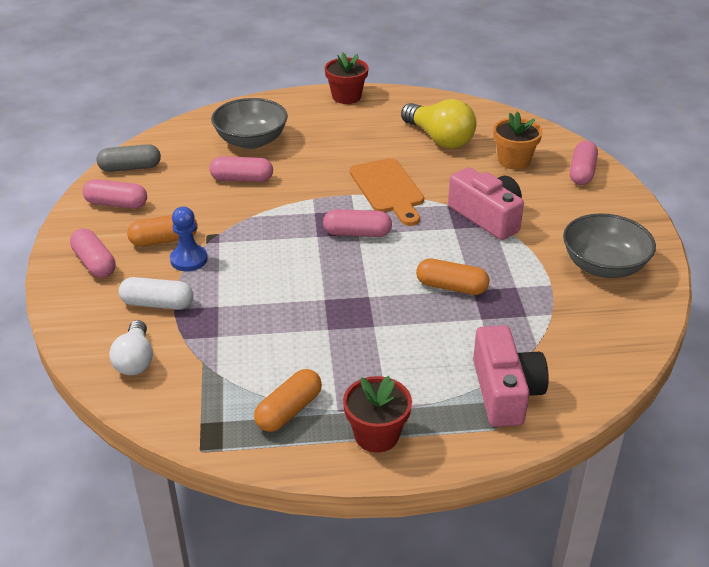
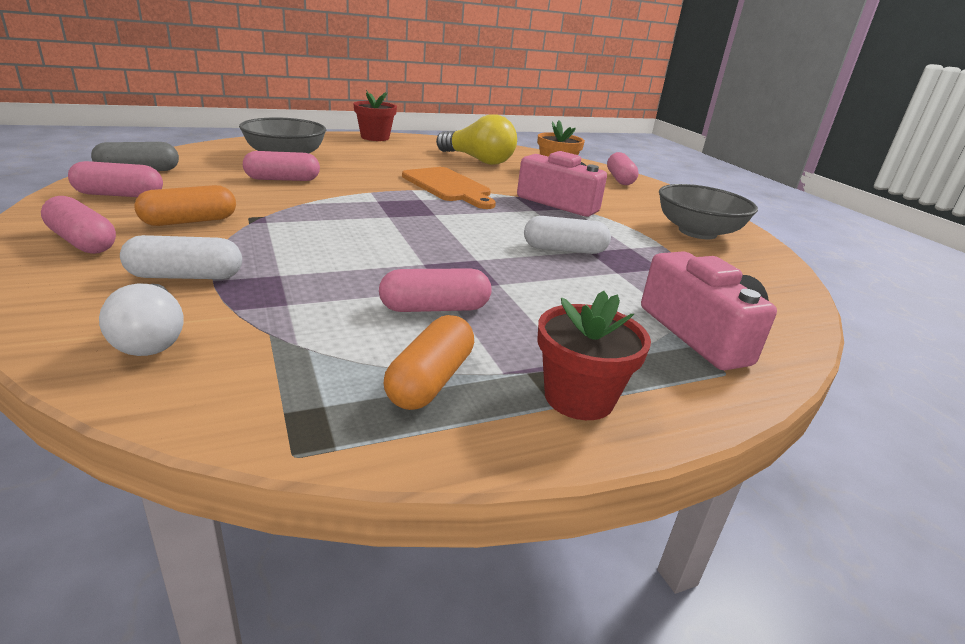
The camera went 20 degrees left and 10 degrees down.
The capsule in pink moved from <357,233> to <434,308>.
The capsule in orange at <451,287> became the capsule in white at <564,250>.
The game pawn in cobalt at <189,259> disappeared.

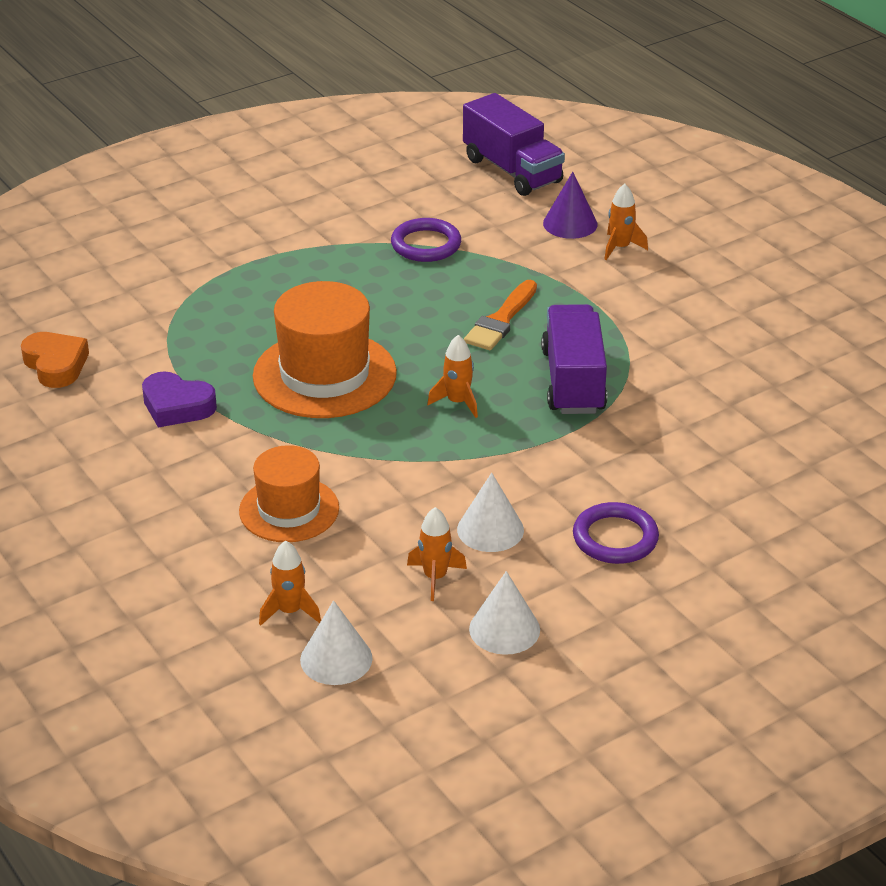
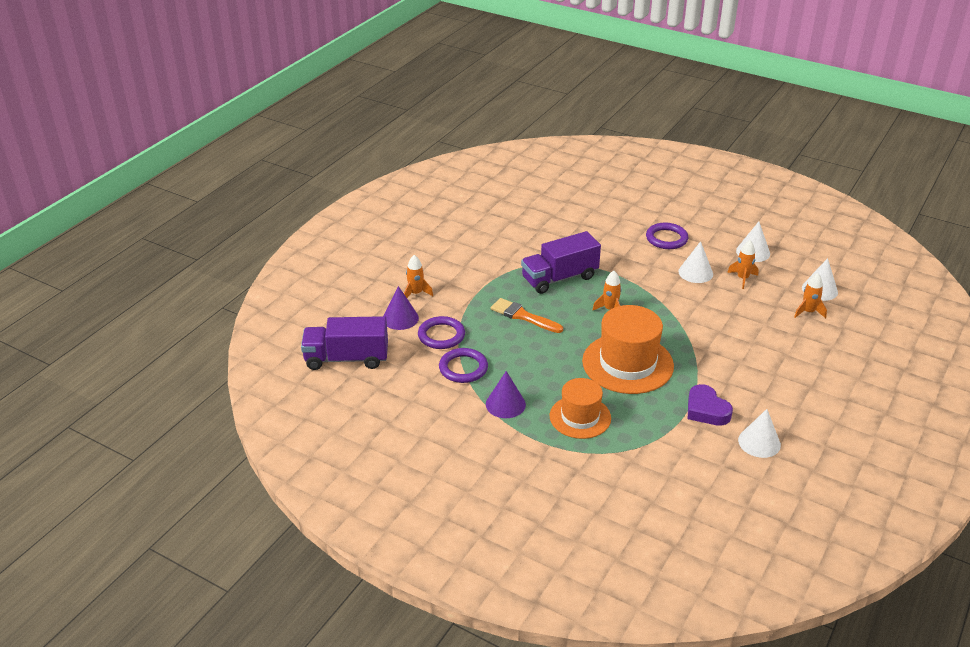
The camera went 115 degrees left and 0 degrees up.
The toy truck in violet at <512,170> turned 120 degrees counterclockwise.
The torus in violet at <441,335> appeared.
The cone shape in violet at <505,404> appeared.
The paintbrush in orange at <501,320> turned 150 degrees counterclockwise.
The top hat in orange moved from <289,509> to <580,417>.
The love heart in violet at <177,406> turned 150 degrees clockwise.
The cone shape in white at <759,442> appeared.
The love heart in orange at <56,365> disappeared.

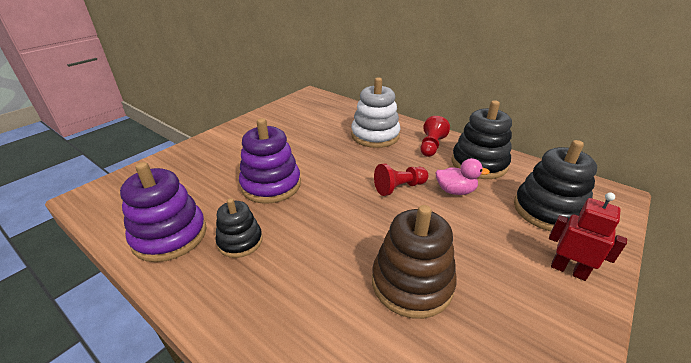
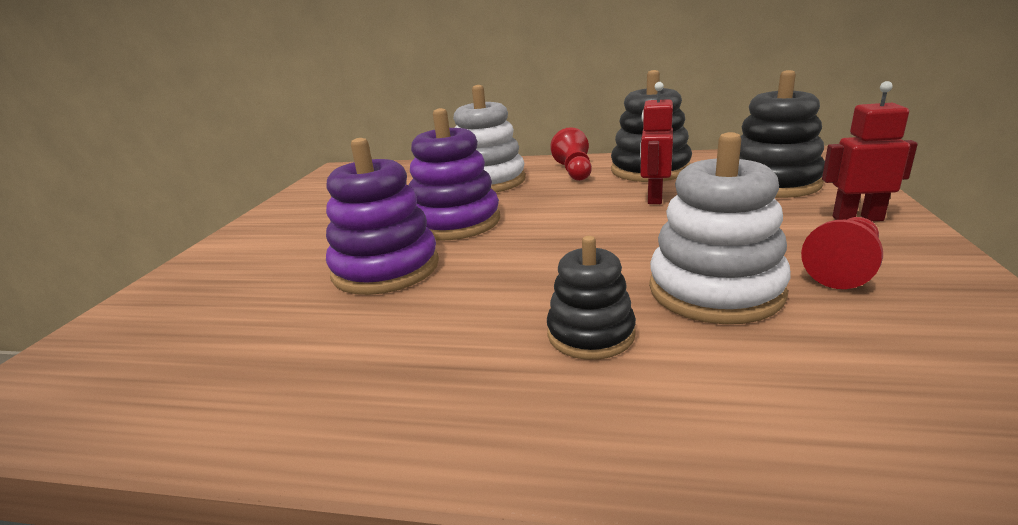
The camera went 25 degrees left and 10 degrees down.
The stacking toy in violet moved from <170,235> to <455,222>.
The stacking toy in jet-black moved from <240,241> to <590,334>.
The toy duck in pink at <455,191> was replaced by the robot figure in crimson at <654,198>.
The stacking toy in dark brown at <412,283> became the stacking toy in white at <715,290>.
The game pawn in crimson moved from <399,187> to <843,268>.

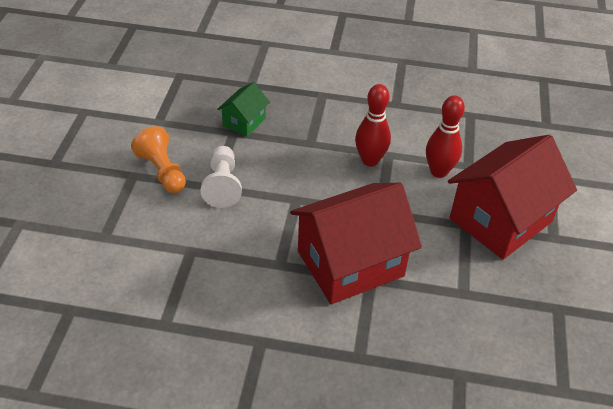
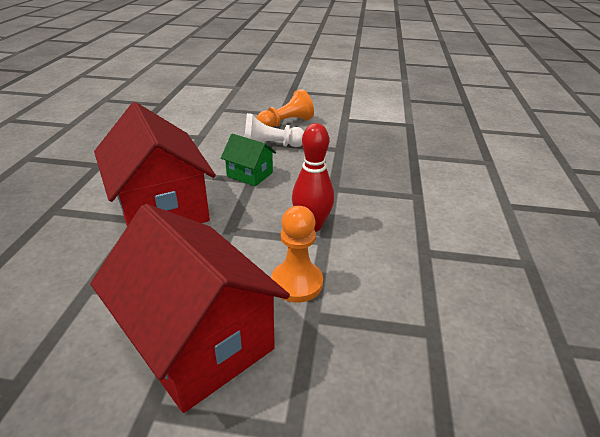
The camera went 90 degrees right and 10 degrees down.
The house in leaf-green moved from <244,122> to <250,174>.
The tenpin in crimson at <439,171> was replaced by the game pawn in orange at <297,283>.

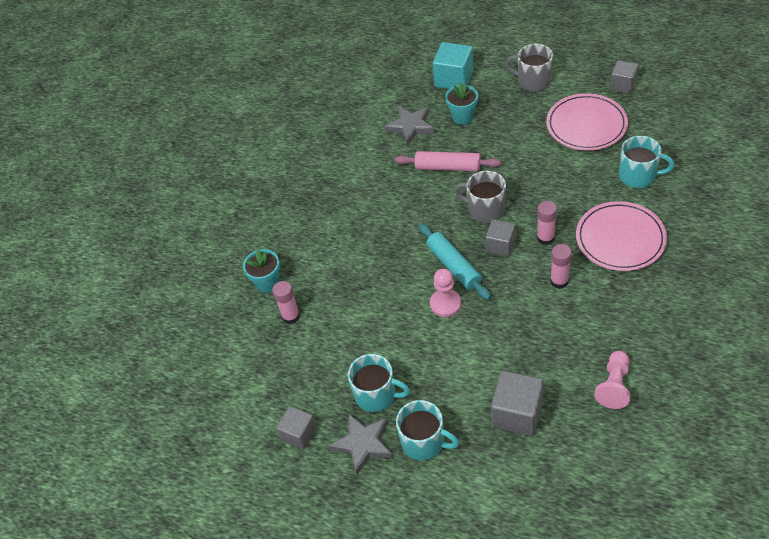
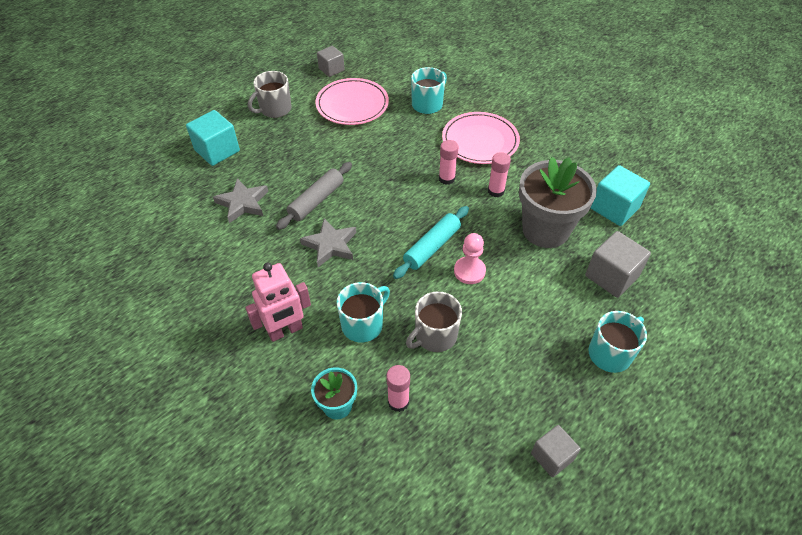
The camera went 70 degrees left and 0 degrees up.
The robot figure in pink at <285,331> appeared.
The pastry roller in pink at <448,167> became the pastry roller in gray at <316,200>.
The star shape in gray moved from <363,444> to <330,245>.
The mug in aqua moved from <376,395> to <363,324>.
The pastry roller in aqua at <454,266> turned 45 degrees counterclockwise.
The mug in gray moved from <485,210> to <435,336>.
The flower pot in gray at <545,230> appeared.
The game pawn in pink at <614,386> was replaced by the block in aqua at <614,208>.
The flower pot in aqua at <462,117> disappeared.
The block in gray at <500,245> disappeared.

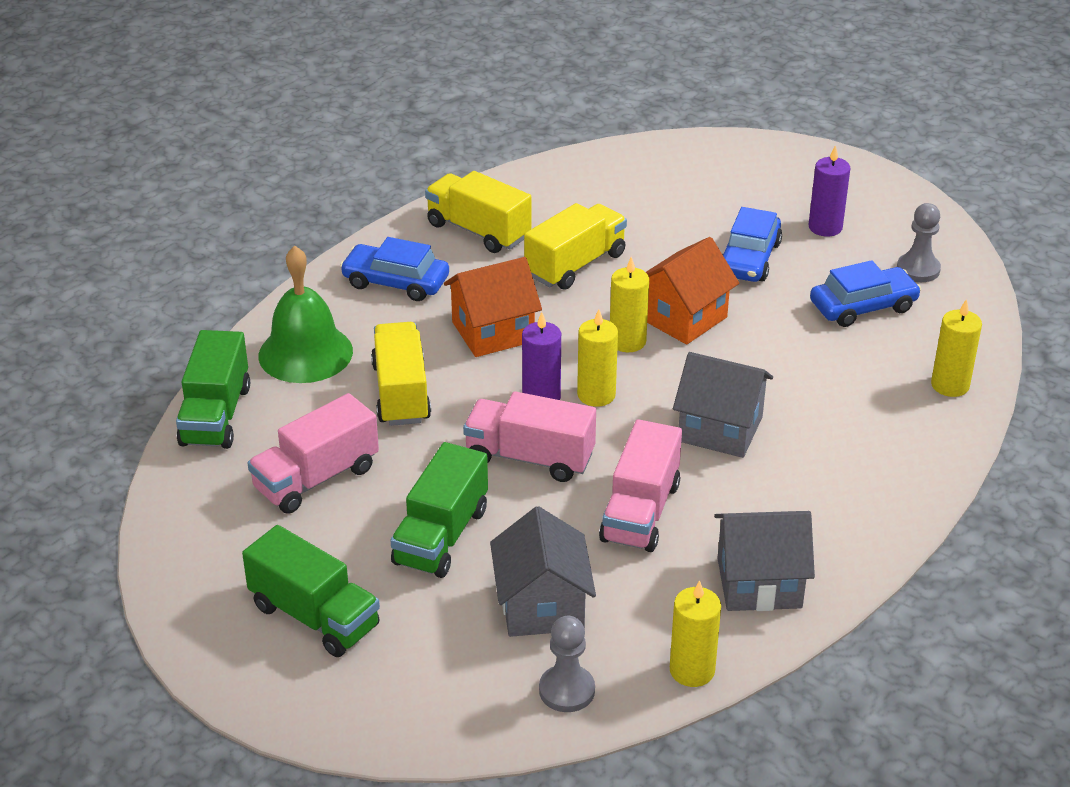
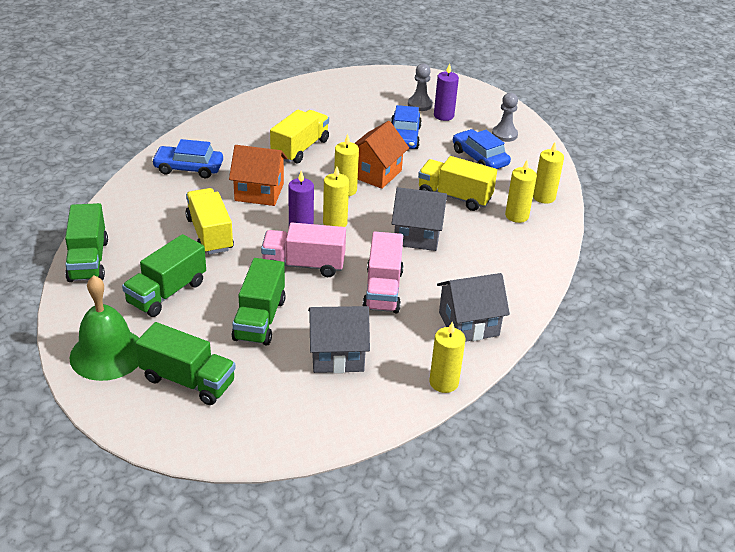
The camera went 15 degrees left and 0 degrees up.
The hand bell in leaf-green moved from <305,353> to <107,354>.
The toy truck in pink at <316,478> became the toy truck in leaf-green at <167,293>.
The house in orange at <493,332> turned 45 degrees clockwise.
The house in gray at <542,606> turned 75 degrees counterclockwise.
The game pawn in gray moved from <567,690> to <420,104>.
The toy truck in golden moved from <478,231> to <454,196>.
The automobile in cobalt at <863,306> turned 90 degrees counterclockwise.
The pillar candle in golden at <516,216> appeared.

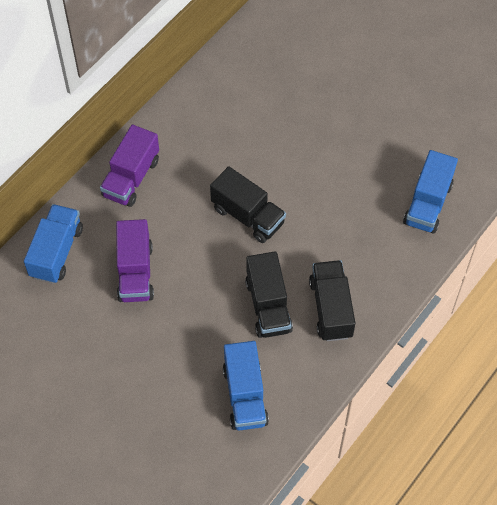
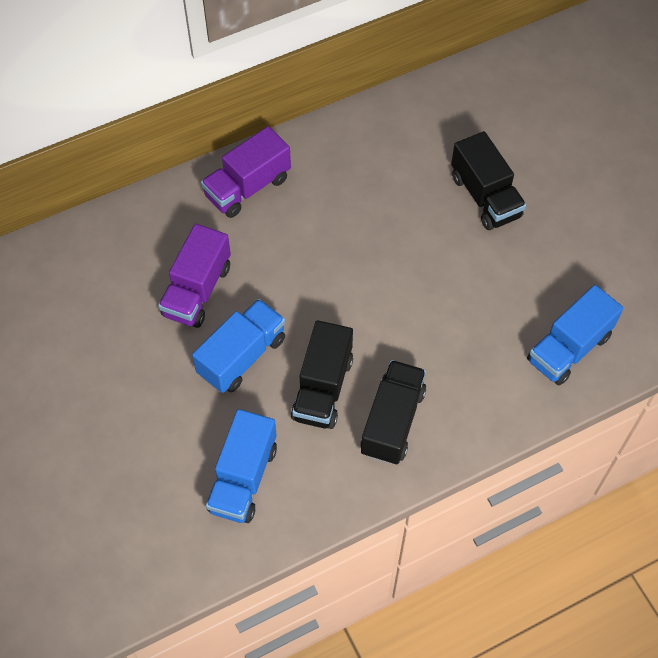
The camera went 25 degrees right and 0 degrees up.
The toy truck in cobalt moved from <56,252> to <242,356>.
The toy truck in jet-black moved from <248,216> to <485,197>.

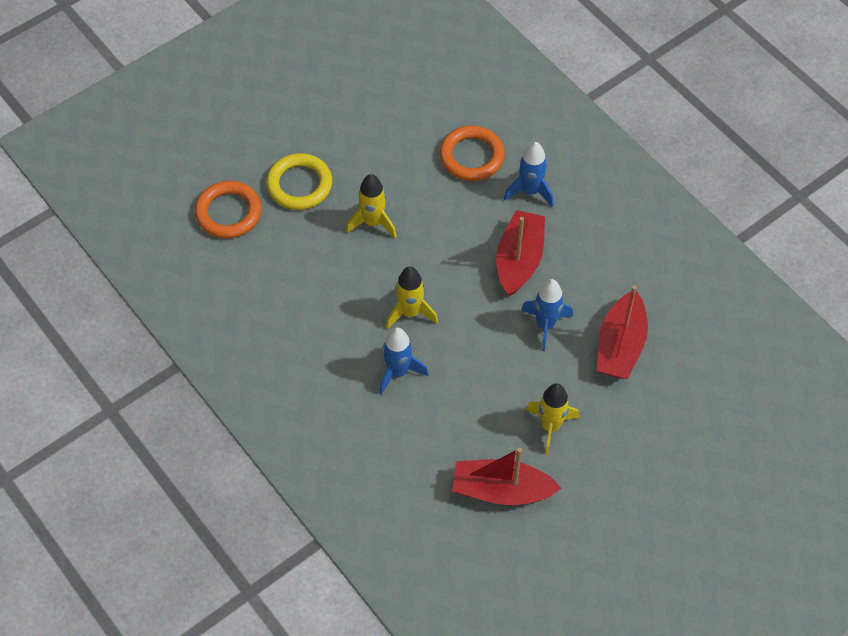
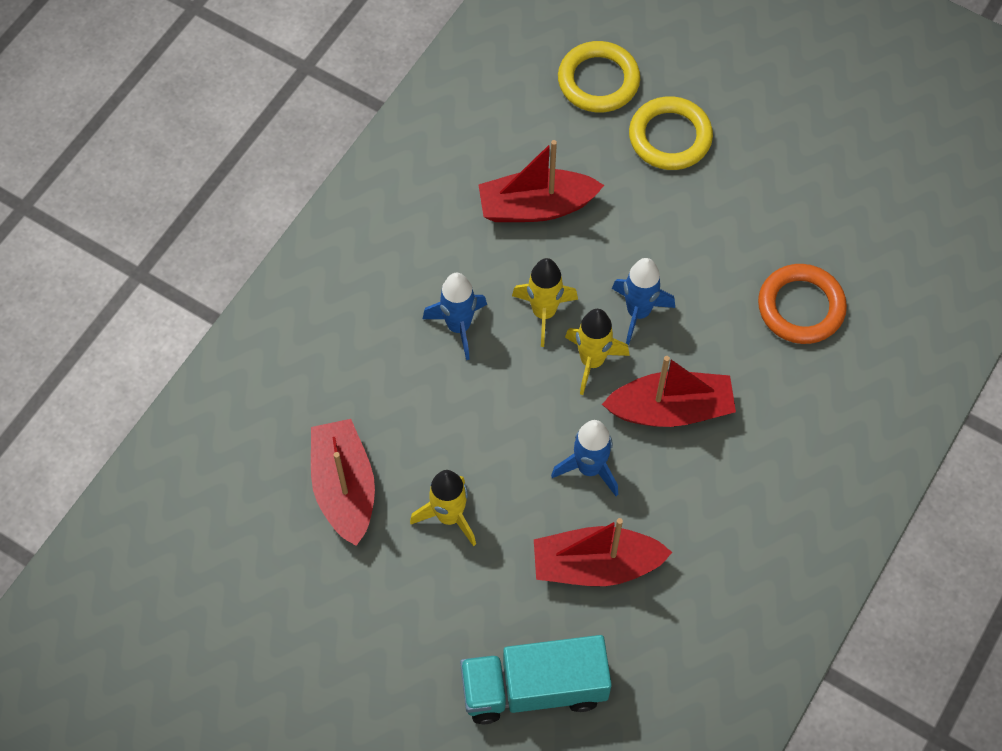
The camera went 70 degrees right and 5 degrees up.
The toy truck in aqua at <534,688> appeared.
The sailboat in crimson at <536,206> appeared.
The torus in orange at <228,213> became the torus in golden at <598,81>.
The toy rocket in golden moved from <373,223> to <592,361>.
The toy rocket in cobalt moved from <530,191> to <638,312>.

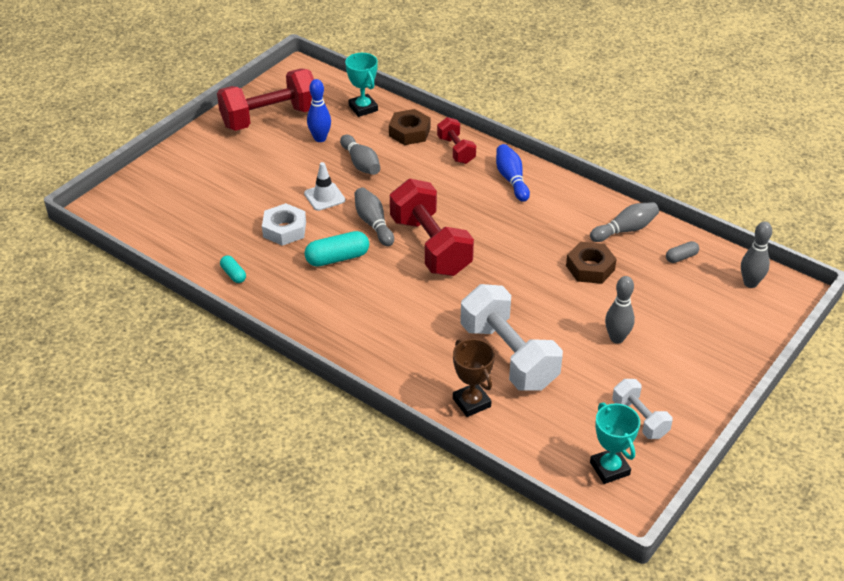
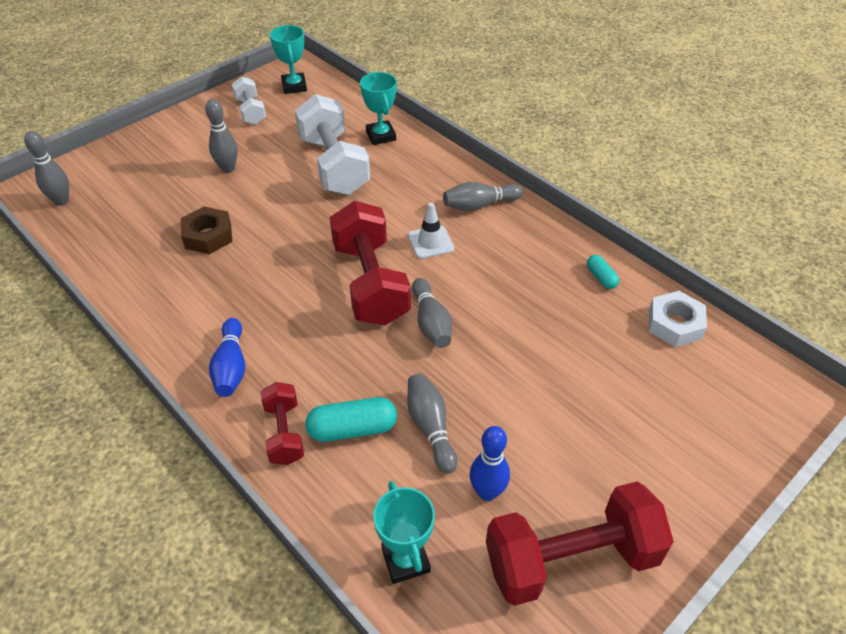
The camera went 170 degrees left and 5 degrees up.
The capsule in aqua moved from <337,258> to <352,429>.
The prize cup in dark brown at <471,402> became the prize cup in aqua at <381,136>.
The road cone in white moved from <324,197> to <430,242>.
The tenpin in gray moved from <625,230> to <479,205>.
The nut in white moved from <284,229> to <674,324>.
The nut in dark brown at <409,132> disappeared.
The capsule in gray at <681,257> disappeared.

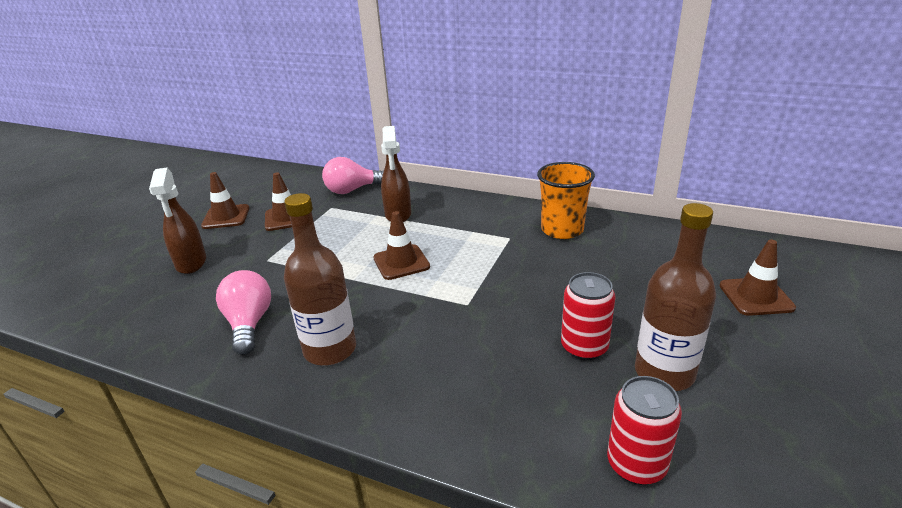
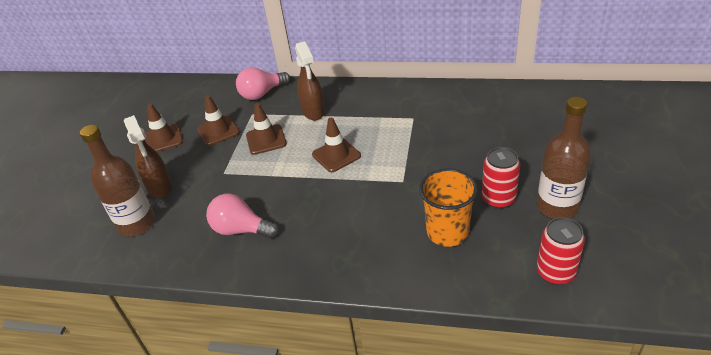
The camera went 10 degrees left and 10 degrees up.
The bottle in dark brown moved from <330,349> to <137,224>.
The lightbulb in pink at <249,324> turned 45 degrees counterclockwise.
The road cone in dark brown moved from <756,296> to <266,140>.
The beaker in orange moved from <562,230> to <447,232>.

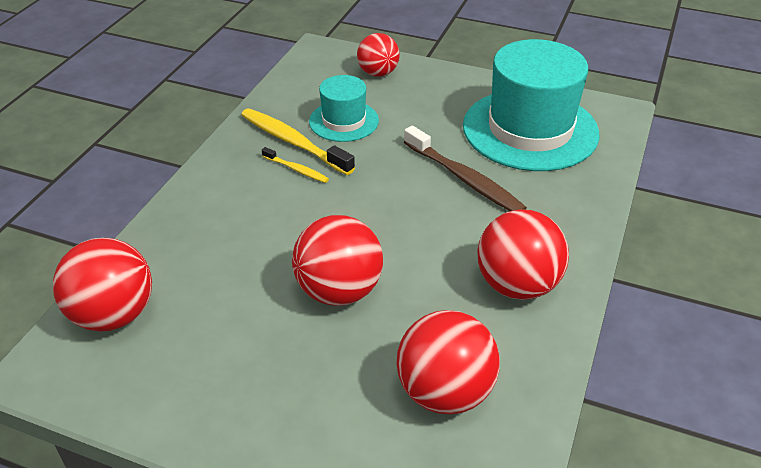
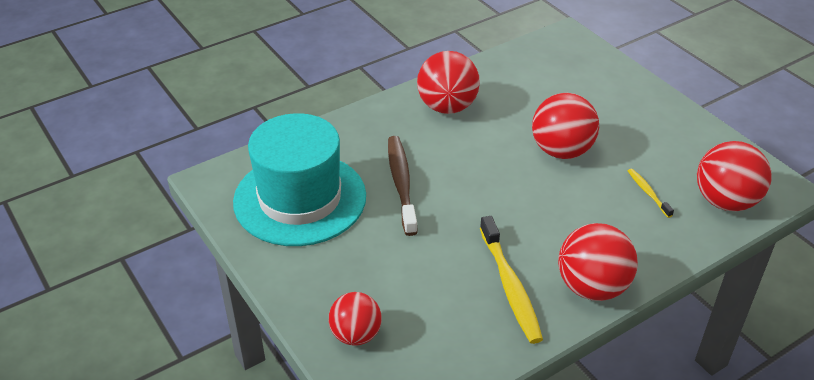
The camera went 145 degrees left and 0 degrees up.
The ball in crimson moved from <445,392> to <592,287>.
The tooth brush in golden moved from <296,169> to <648,193>.
The top hat in aqua at <344,121> disappeared.

